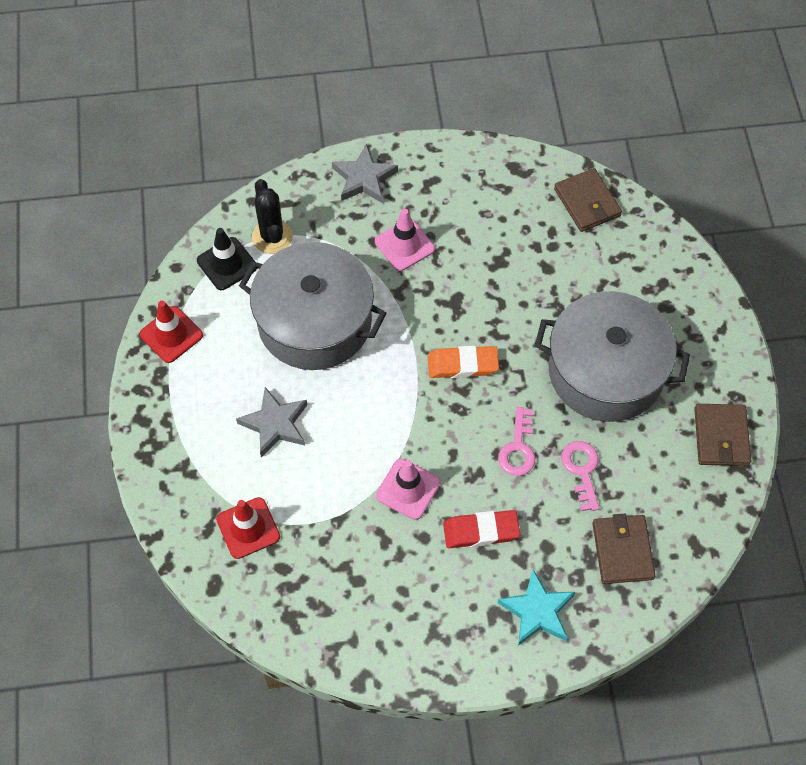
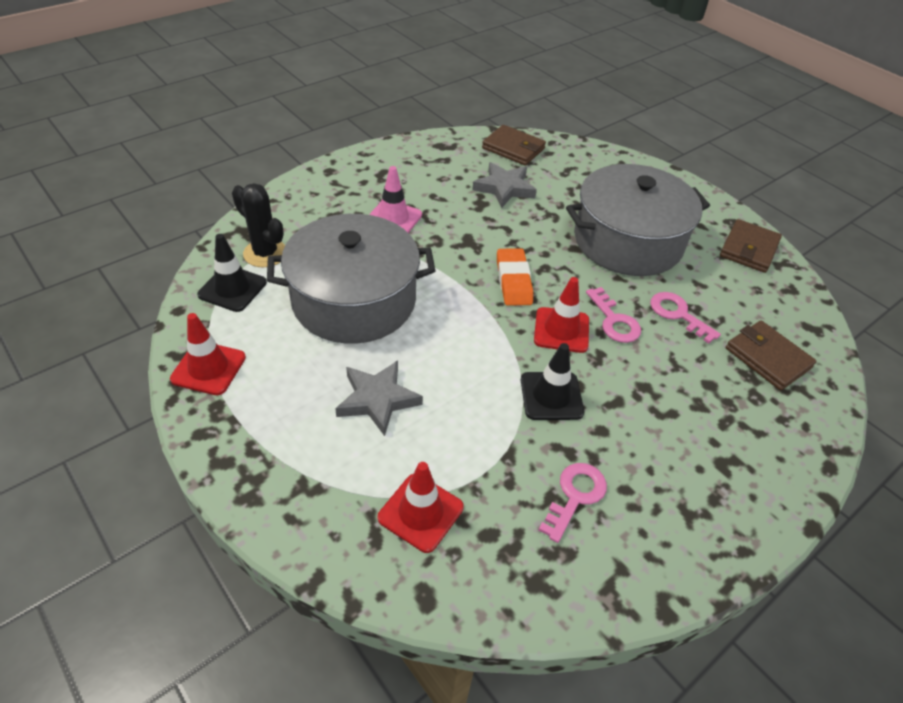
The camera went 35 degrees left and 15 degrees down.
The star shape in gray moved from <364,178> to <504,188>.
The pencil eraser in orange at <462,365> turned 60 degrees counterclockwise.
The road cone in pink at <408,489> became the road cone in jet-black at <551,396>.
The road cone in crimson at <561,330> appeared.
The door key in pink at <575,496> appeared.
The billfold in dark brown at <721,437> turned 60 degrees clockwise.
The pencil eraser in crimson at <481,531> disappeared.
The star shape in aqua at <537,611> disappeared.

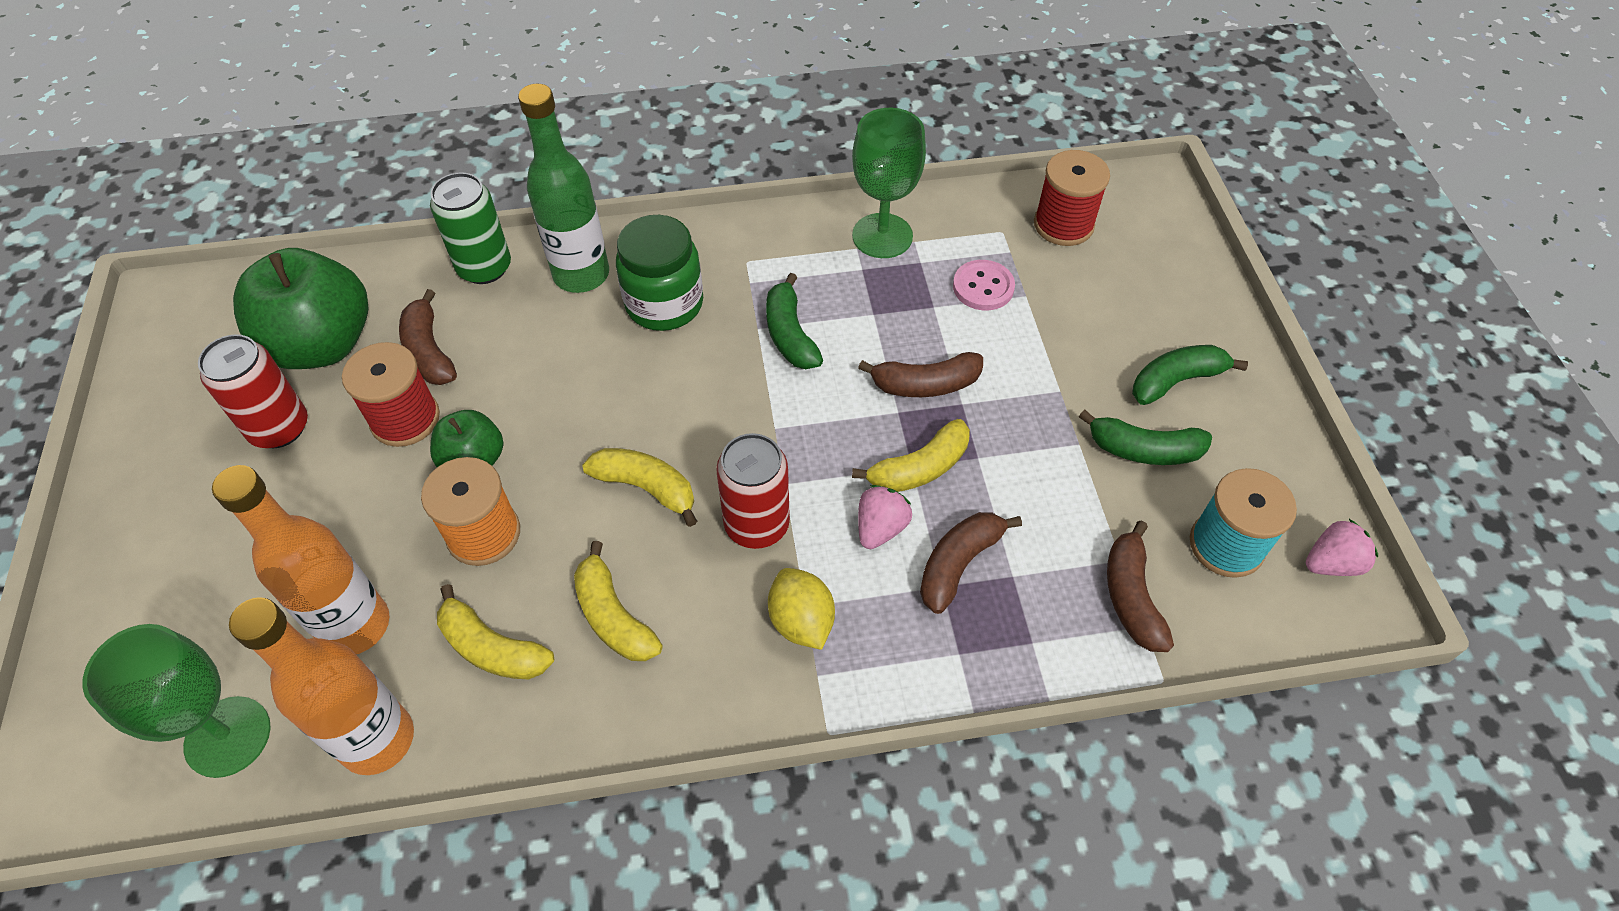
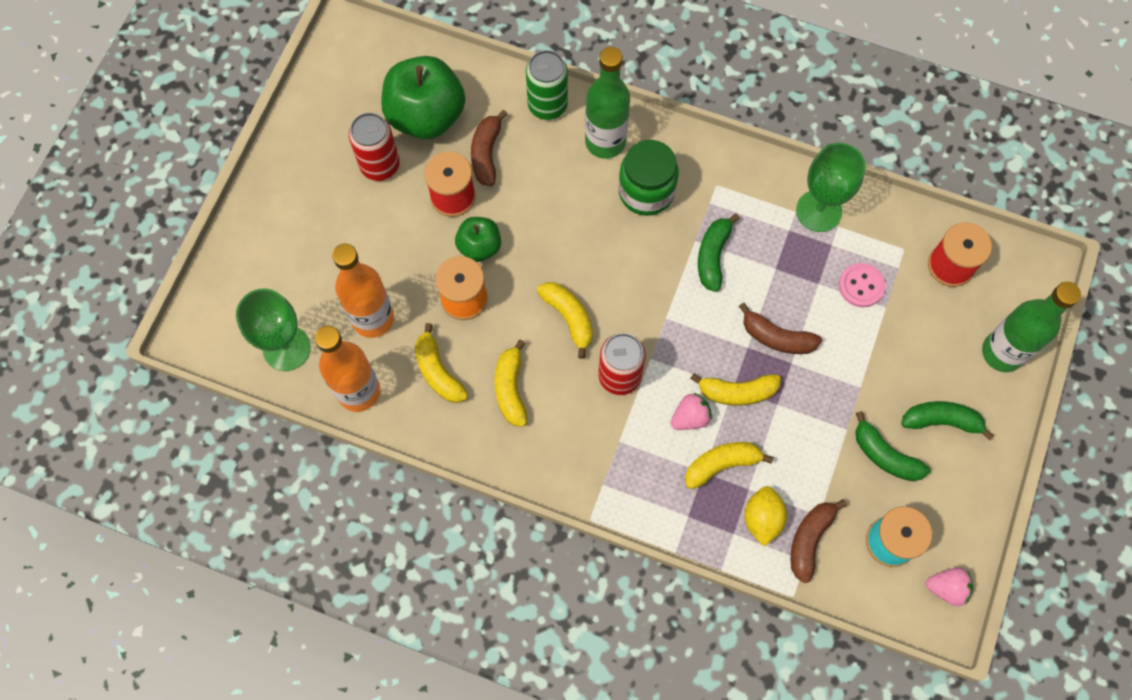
The camera went 30 degrees right and 15 degrees up.
The toy banana in dark brown at <958,564> became the toy banana in golden at <722,464>.
The citrus fruit in golden moved from <801,621> to <762,519>.
The bottle in leaf-green at <1002,352> appeared.

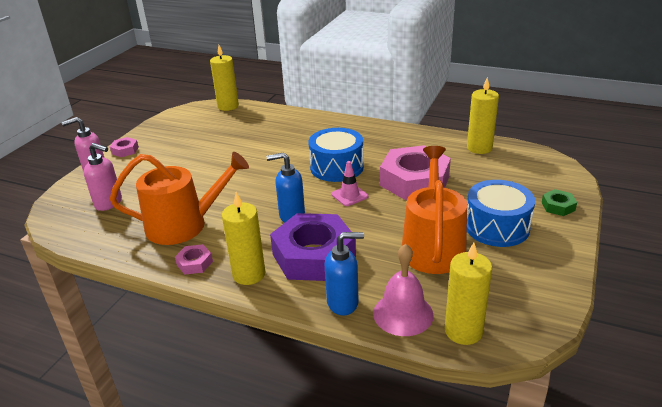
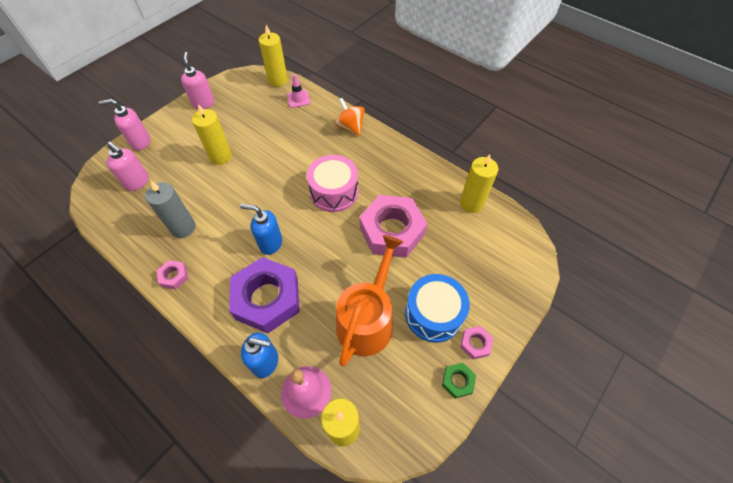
The camera went 15 degrees right and 25 degrees up.
The sprinkling can in orange at <183,225> was replaced by the pillar candle in gray at <183,228>.
The pump bottle in pink at <203,103> appeared.
The pillar candle in golden moved from <249,274> to <221,156>.
The road cone in pink moved from <349,195> to <298,99>.
The toy drum in cobalt at <336,167> became the toy drum in pink at <334,192>.
The toy top in orange at <350,127> appeared.
The nut in leaf-green moved from <558,206> to <457,381>.
The nut in pink moved from <125,150> to <475,344>.

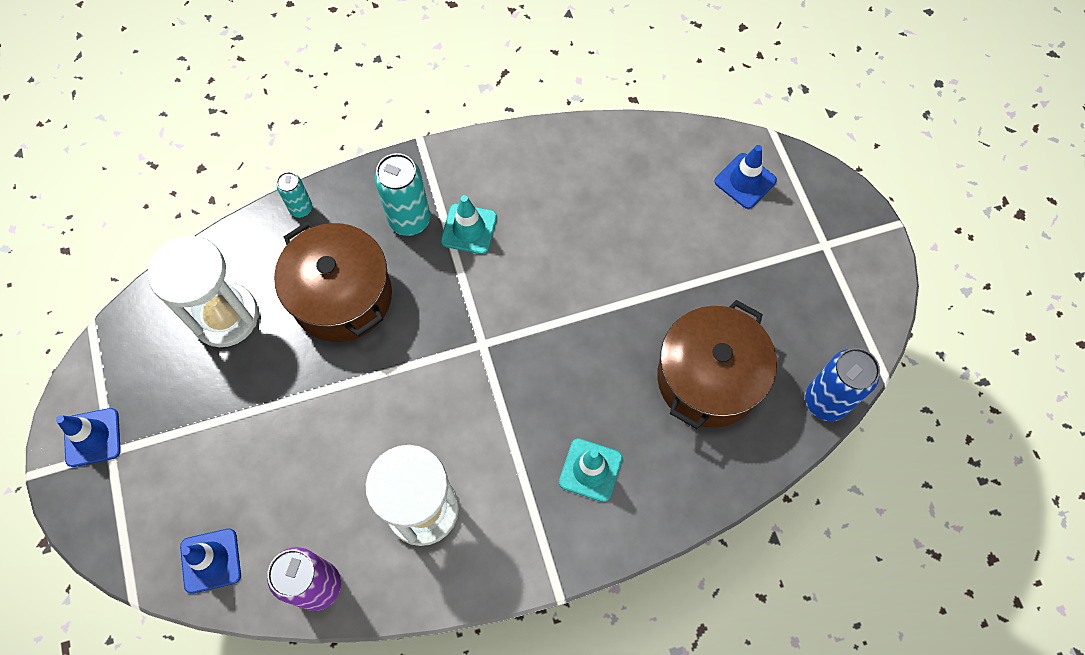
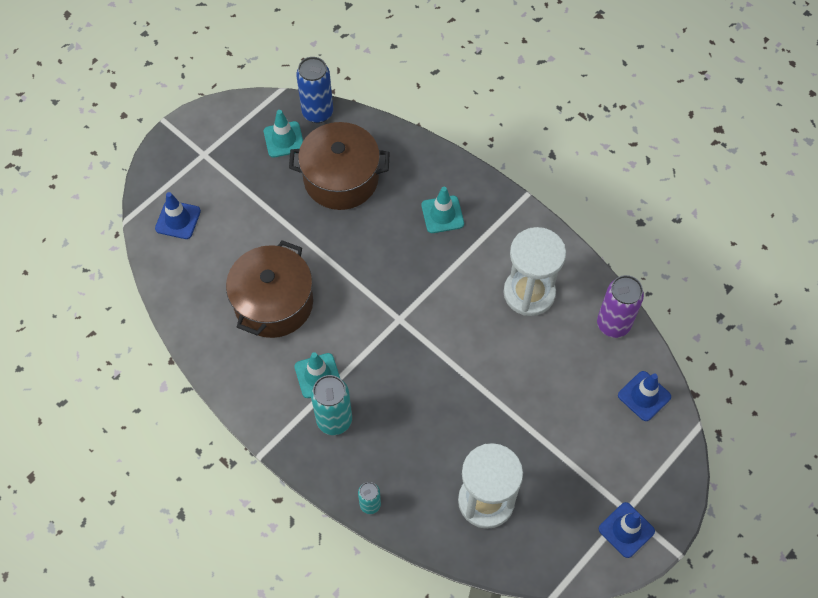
The camera went 120 degrees left and 5 degrees down.
The stockpot in dark brown moved from <342,296> to <274,303>.
The road cone in aqua at <284,139> appeared.

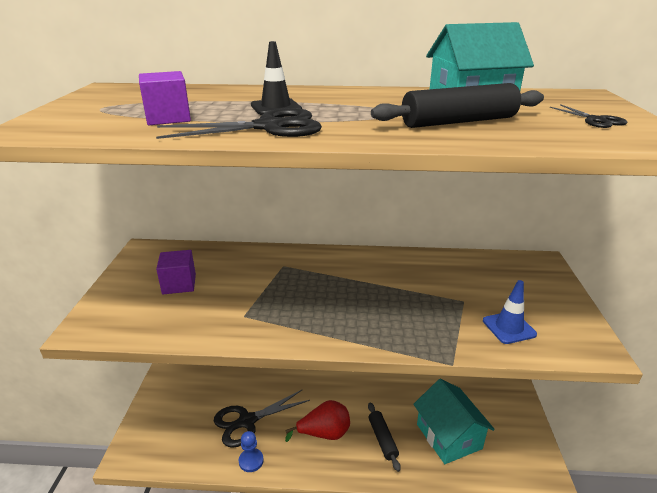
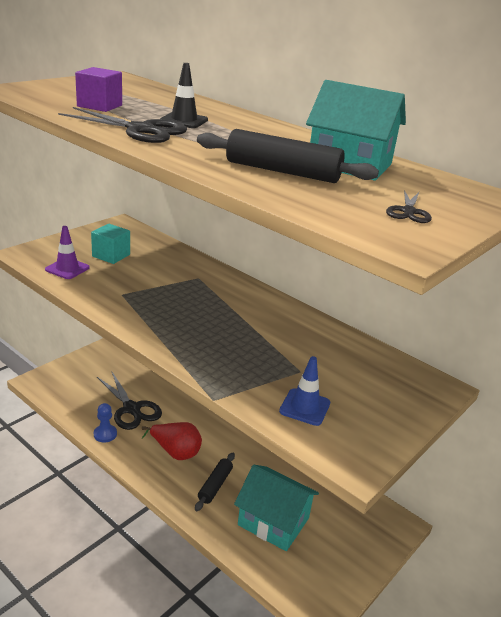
The camera went 35 degrees right and 0 degrees up.
The road cone in violet at <67,269> appeared.
The block in violet at <179,284> became the block in aqua at <111,255>.
The shears in jet-black at <247,421> turned 135 degrees counterclockwise.
The house in aqua at <448,436> turned 75 degrees counterclockwise.

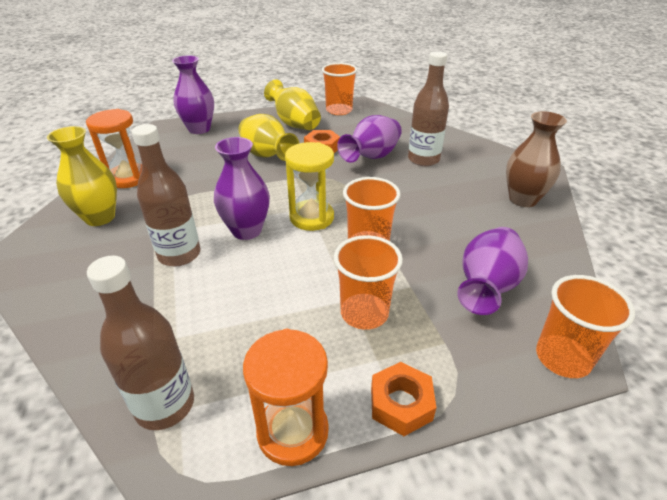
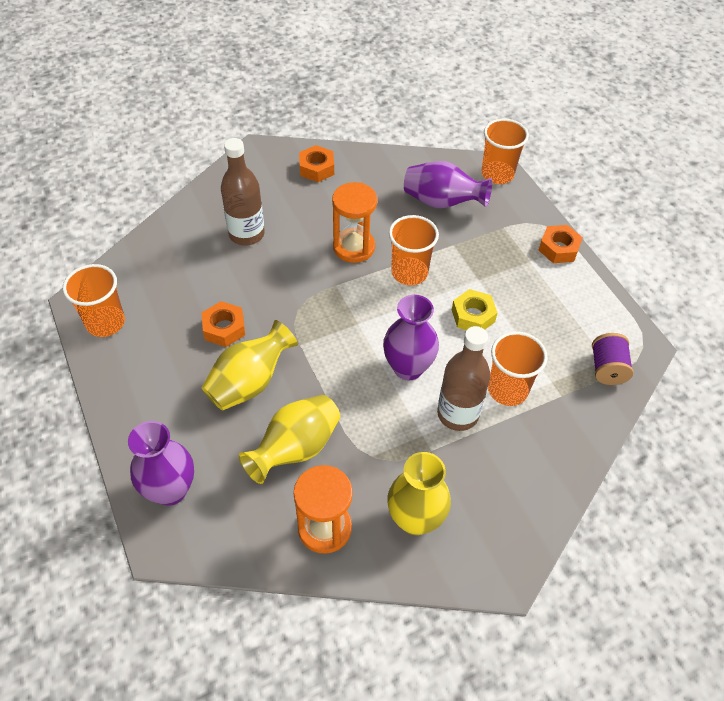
The camera went 100 degrees left and 15 degrees up.
The flower vase in golden moved from <294,123> to <295,449>.
The flower vase in dark brown at <523,199> was replaced by the nut in orange at <317,168>.
The hourglass in orange moved from <293,431> to <354,247>.
The nut in golden at <473,315> appeared.
The beaker in orange moved from <364,313> to <507,390>.
The bottle in dark brown at <165,405> was replaced by the bobbin in violet at <607,368>.
The hourglass in golden at <311,217> disappeared.
The flower vase in violet at <371,157> disappeared.

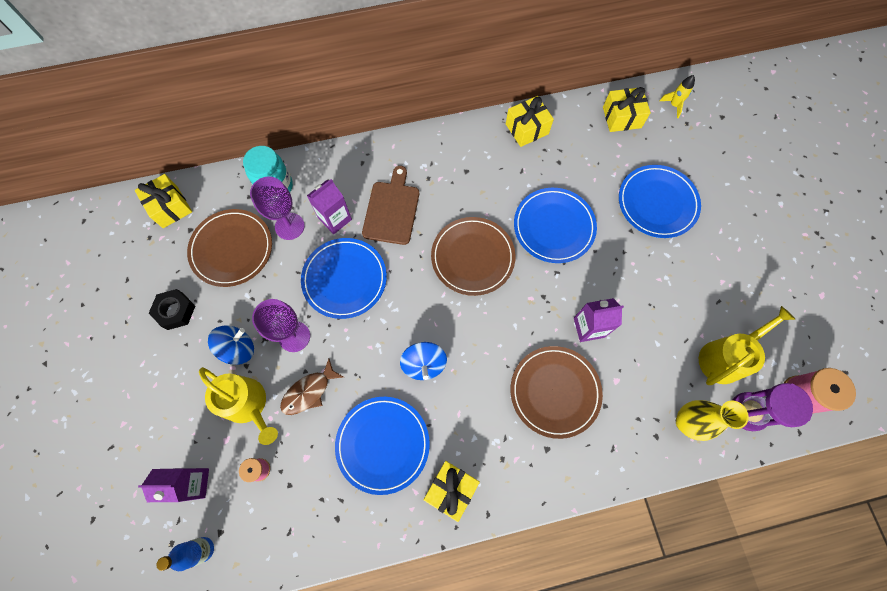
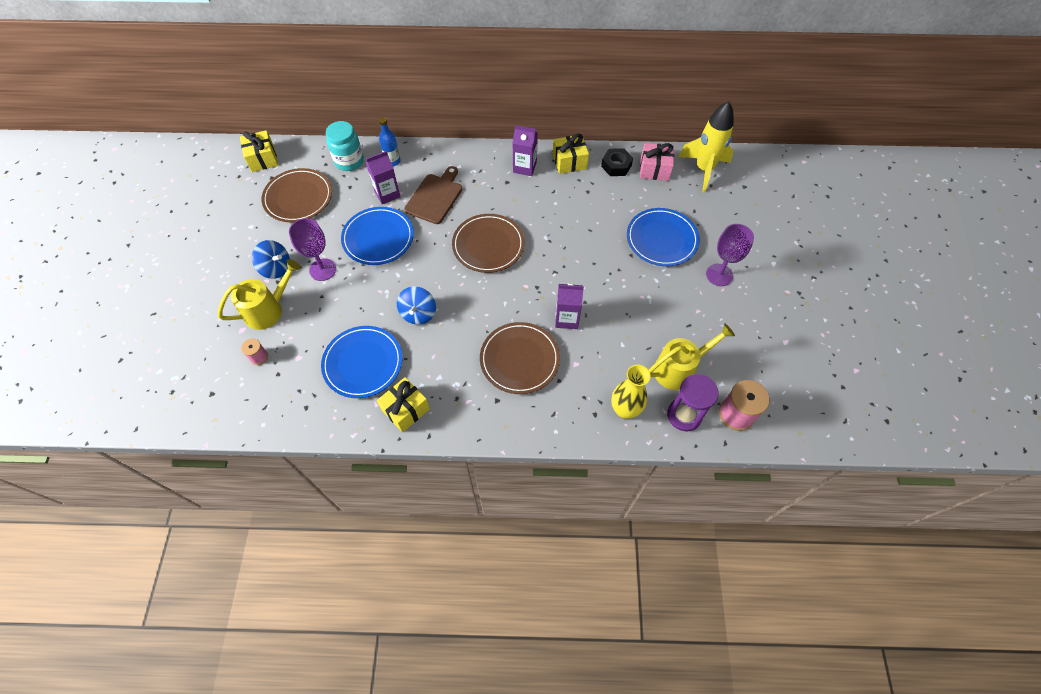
The camera went 15 degrees right and 10 degrees down.
The sprinkling can in golden at <249,405> turned 90 degrees counterclockwise.
The toy top in cobalt at <238,348> turned 45 degrees clockwise.
The bottle in cobalt moved from <203,549> to <392,161>.
The carton in violet moved from <193,483> to <524,167>.
The nut in jet-black moved from <175,311> to <616,166>.
The gift in golden at <621,117> became the gift in pink at <654,169>.
The toy rocket in golden at <674,105> changed to 2.21 times the size.
The chalice in violet moved from <289,226> to <719,275>.
The fish figure in dark brown at <309,392> disappeared.
The dinner plate in cobalt at <554,227> disappeared.

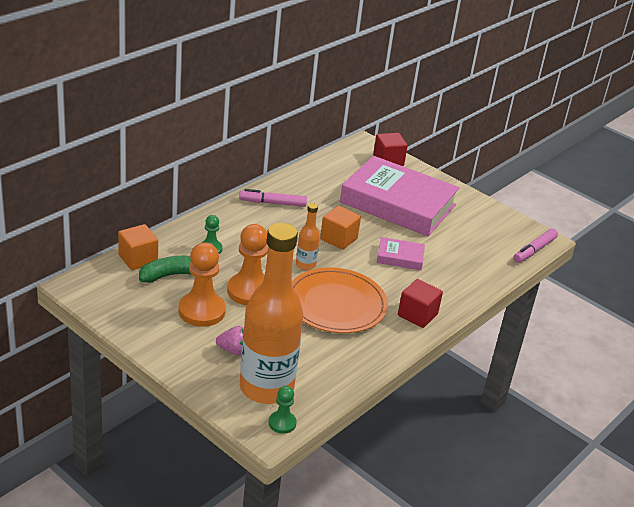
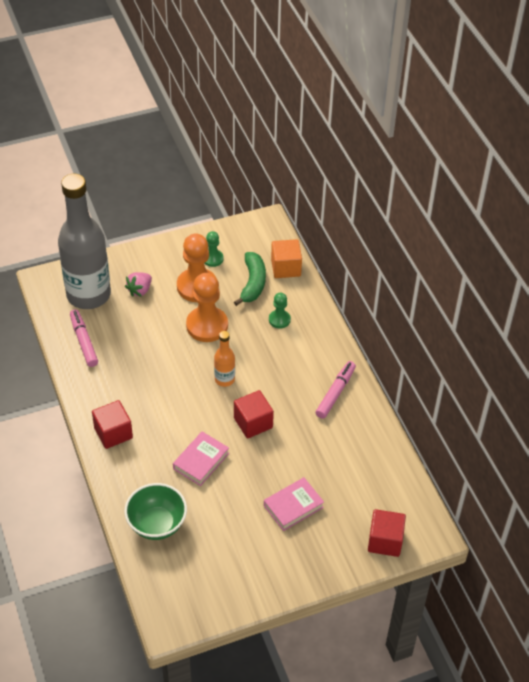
The camera went 120 degrees right and 15 degrees up.
The bottle in orange at <266,388> became the bottle in gray at <88,295>.
The marker pen in pink moved from <534,250> to <84,341>.
The serving bowl in leaf-green at <157,524> appeared.
The game pawn in leaf-green moved from <282,423> to <213,259>.
The block in orange at <338,239> became the block in crimson at <253,423>.
The hardcover in pink at <398,203> changed to 0.43 times the size.
The dinner plate in orange at <336,304> disappeared.

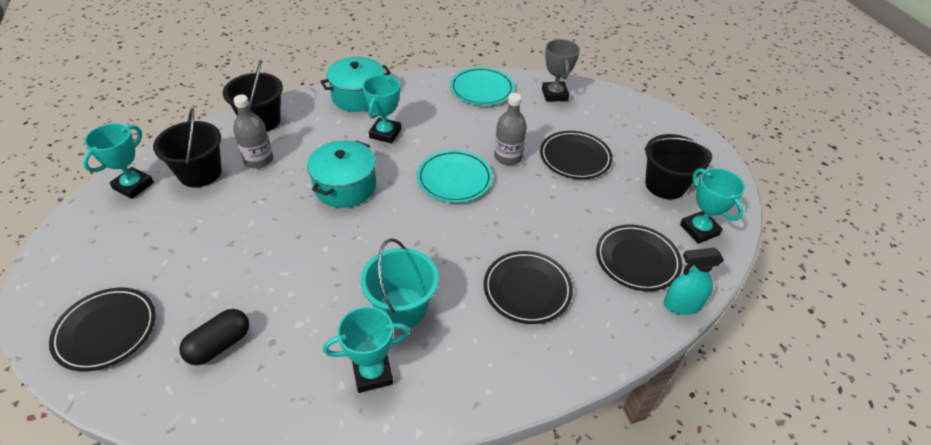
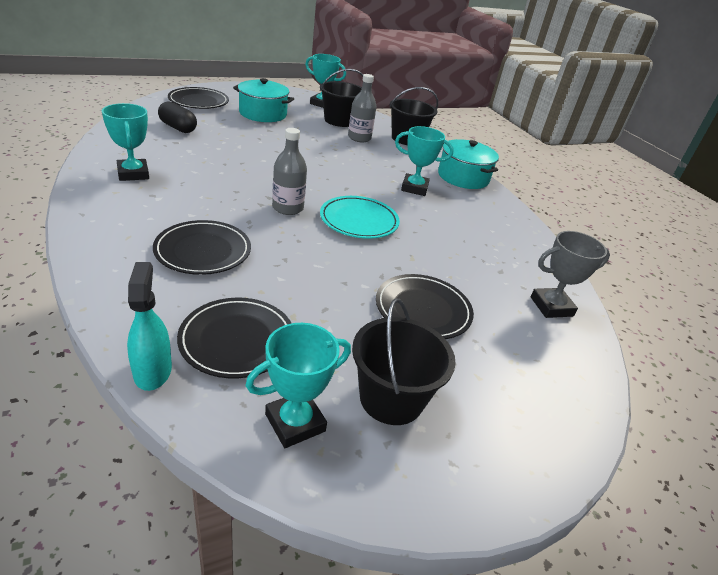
The camera went 80 degrees right and 10 degrees down.
The stockpot in aqua moved from <345,186> to <263,114>.
The bottle in gray moved from <508,157> to <288,208>.
The pail in aqua at <402,308> disappeared.
The dinner plate in aqua at <482,89> disappeared.

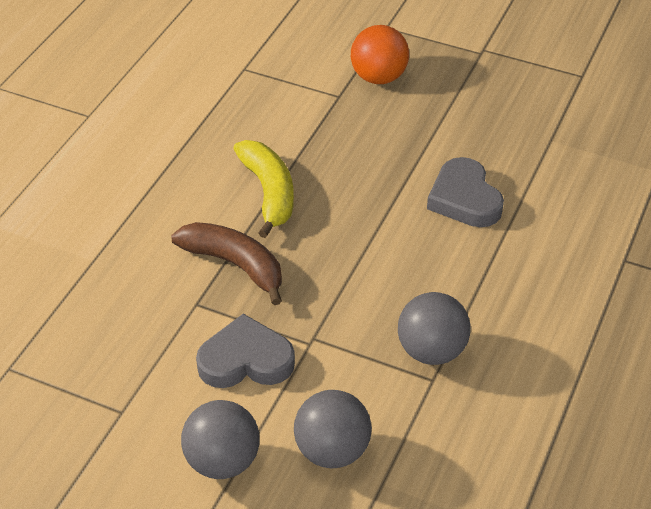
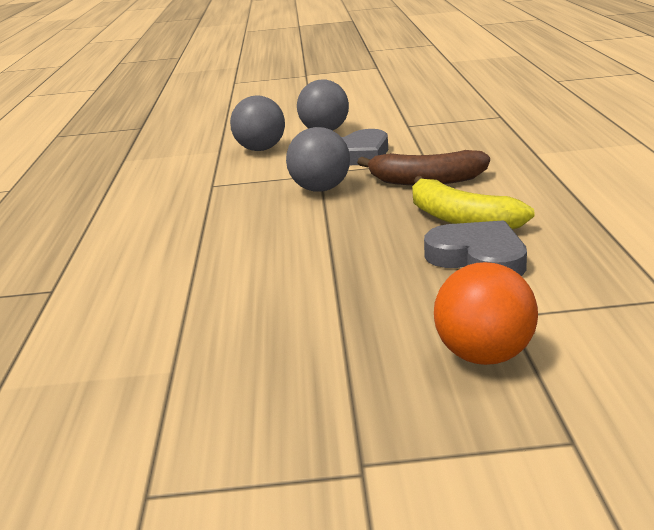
The camera went 155 degrees right and 20 degrees down.
The ball in gray moved from <431,351> to <321,189>.
The love heart in gray moved from <464,199> to <478,258>.

